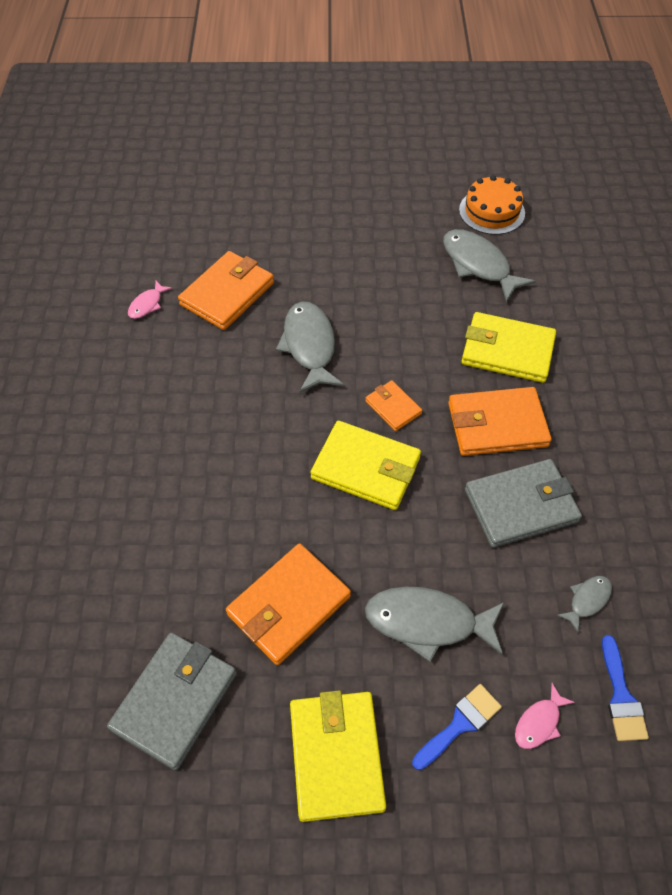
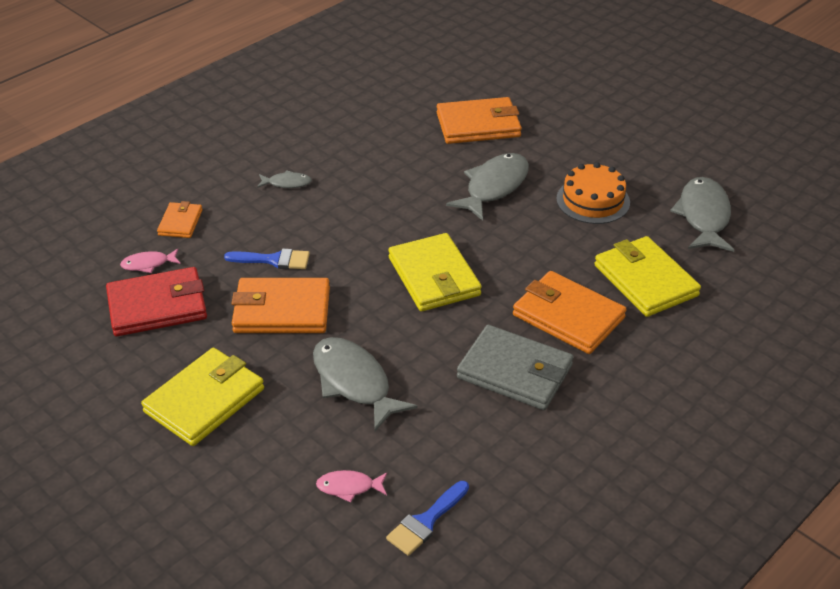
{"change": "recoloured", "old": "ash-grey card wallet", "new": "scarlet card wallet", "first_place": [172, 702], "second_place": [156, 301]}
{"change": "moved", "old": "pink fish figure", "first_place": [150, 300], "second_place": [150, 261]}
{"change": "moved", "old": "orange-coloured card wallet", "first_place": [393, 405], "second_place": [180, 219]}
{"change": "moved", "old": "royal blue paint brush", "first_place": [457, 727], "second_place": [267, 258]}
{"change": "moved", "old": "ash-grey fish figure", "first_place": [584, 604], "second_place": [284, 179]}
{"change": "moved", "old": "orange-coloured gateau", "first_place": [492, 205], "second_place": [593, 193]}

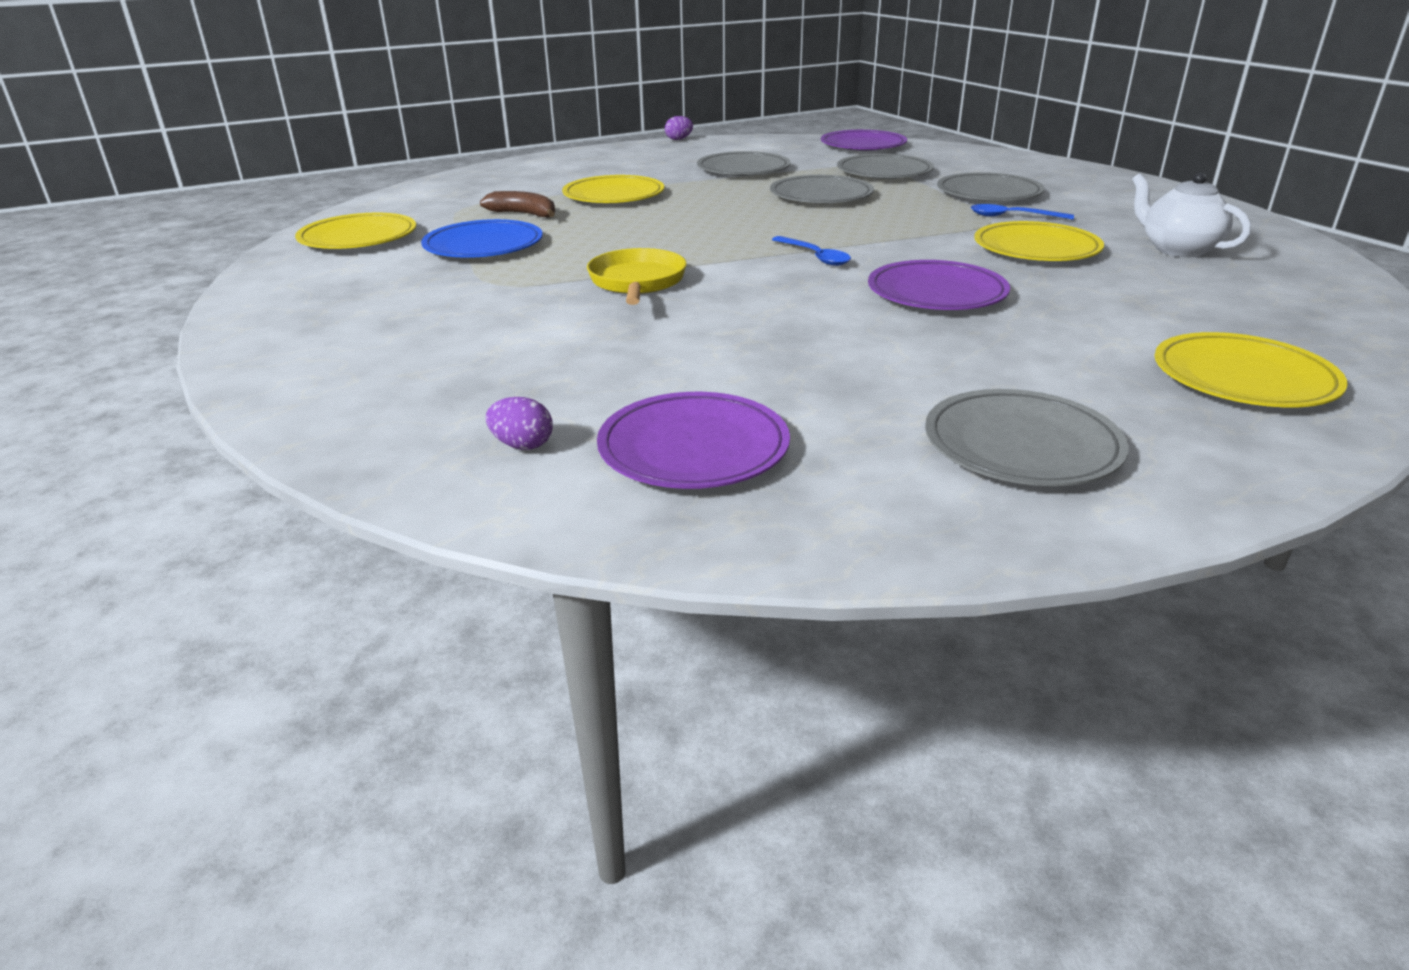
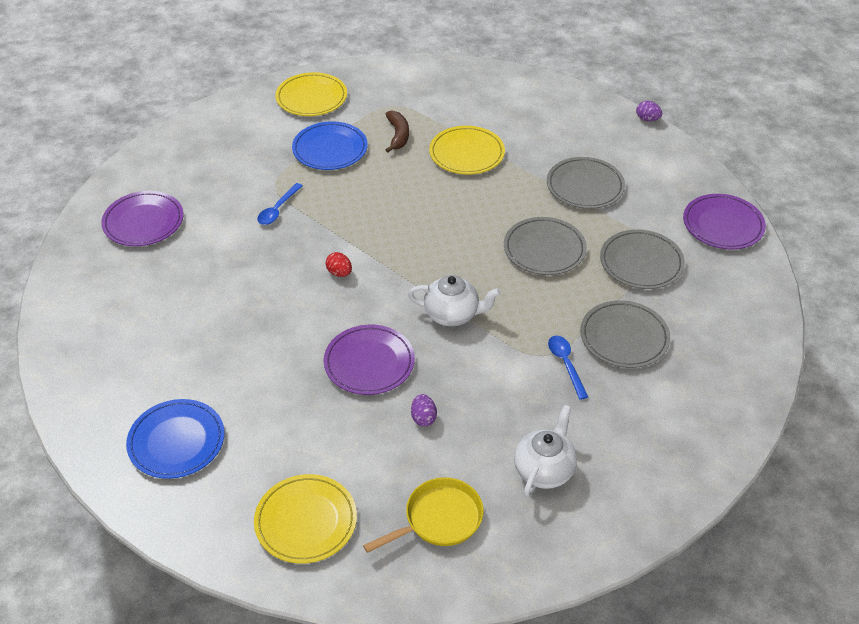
{"change": "moved", "old": "royal purple dinner plate", "first_place": [693, 440], "second_place": [142, 218]}
{"change": "recoloured", "old": "ash-grey dinner plate", "new": "royal blue dinner plate", "first_place": [1027, 437], "second_place": [175, 439]}
{"change": "moved", "old": "royal blue spoon", "first_place": [811, 251], "second_place": [280, 204]}
{"change": "added", "new": "scarlet toy egg", "second_place": [338, 264]}
{"change": "moved", "old": "yellow pan", "first_place": [637, 276], "second_place": [423, 515]}
{"change": "added", "new": "white teapot", "second_place": [454, 300]}
{"change": "moved", "old": "royal purple toy egg", "first_place": [519, 423], "second_place": [424, 410]}
{"change": "removed", "old": "yellow dinner plate", "first_place": [1039, 241]}

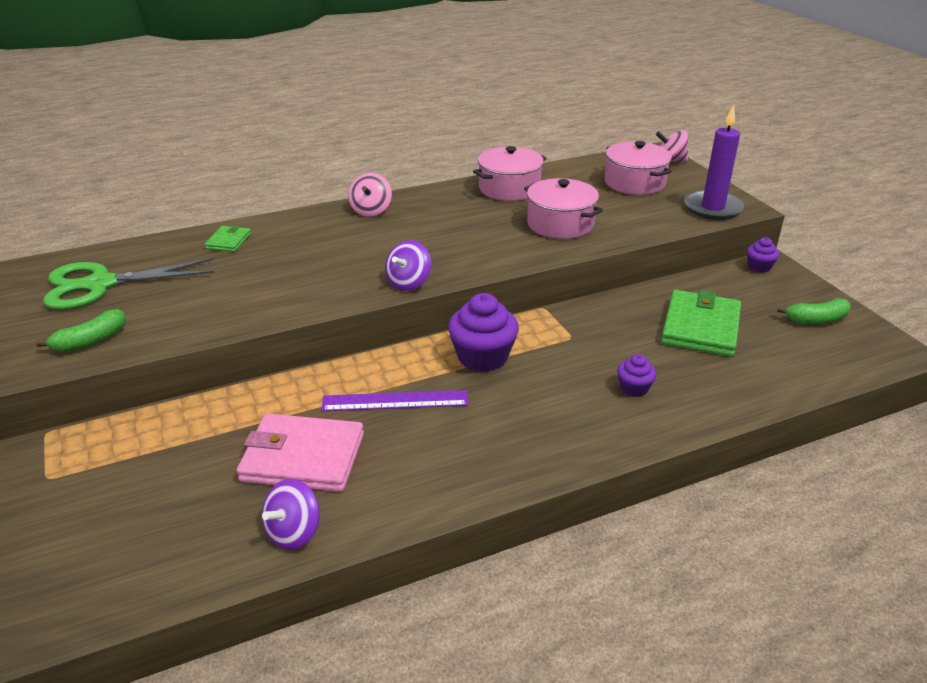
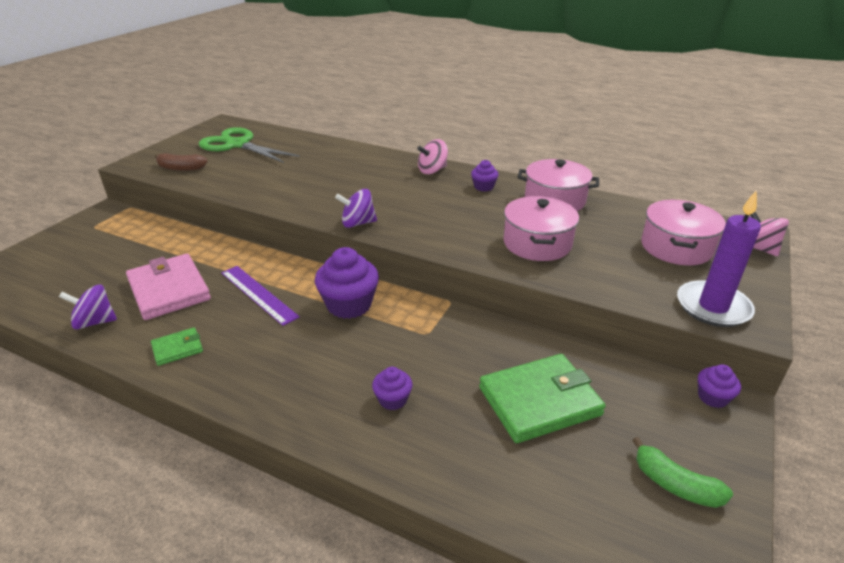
{"change": "moved", "old": "leaf-green card wallet", "first_place": [228, 238], "second_place": [177, 346]}
{"change": "recoloured", "old": "leaf-green banana fruit", "new": "brown banana fruit", "first_place": [81, 330], "second_place": [181, 162]}
{"change": "added", "new": "royal purple cupcake", "second_place": [485, 176]}

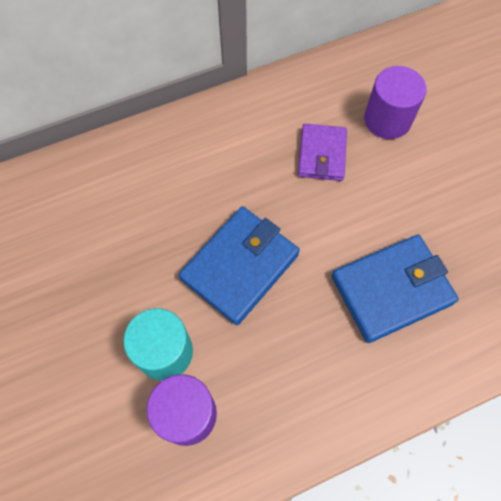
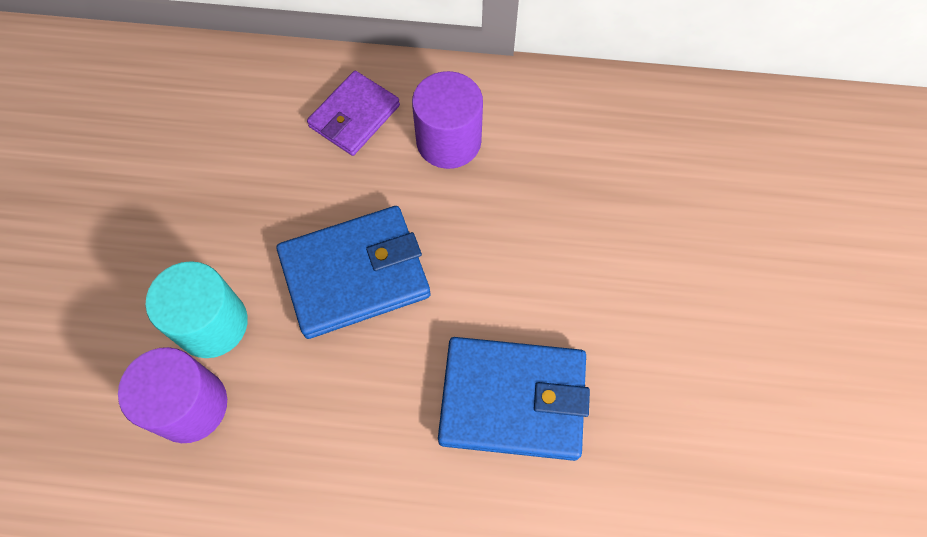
{"change": "moved", "old": "royal purple card wallet", "first_place": [322, 152], "second_place": [353, 113]}
{"change": "moved", "old": "royal purple cylinder", "first_place": [395, 102], "second_place": [447, 120]}

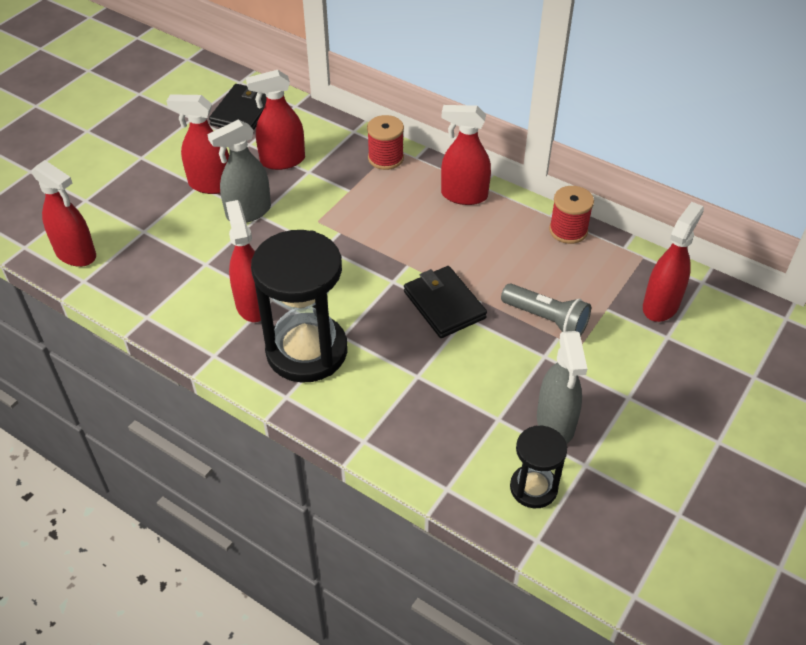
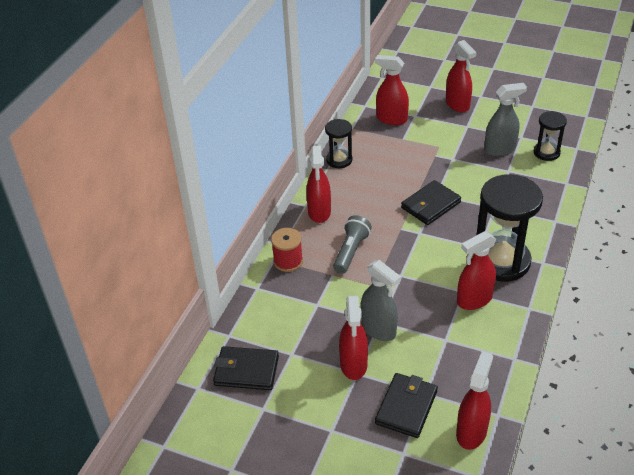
{"change": "replaced", "old": "scarlet spool", "new": "ebony sand timer", "first_place": [571, 215], "second_place": [338, 143]}
{"change": "moved", "old": "ash-grey flashlight", "first_place": [546, 309], "second_place": [352, 244]}
{"change": "added", "new": "ebony card wallet", "second_place": [406, 405]}
{"change": "moved", "old": "scarlet sprayer", "first_place": [275, 120], "second_place": [461, 76]}

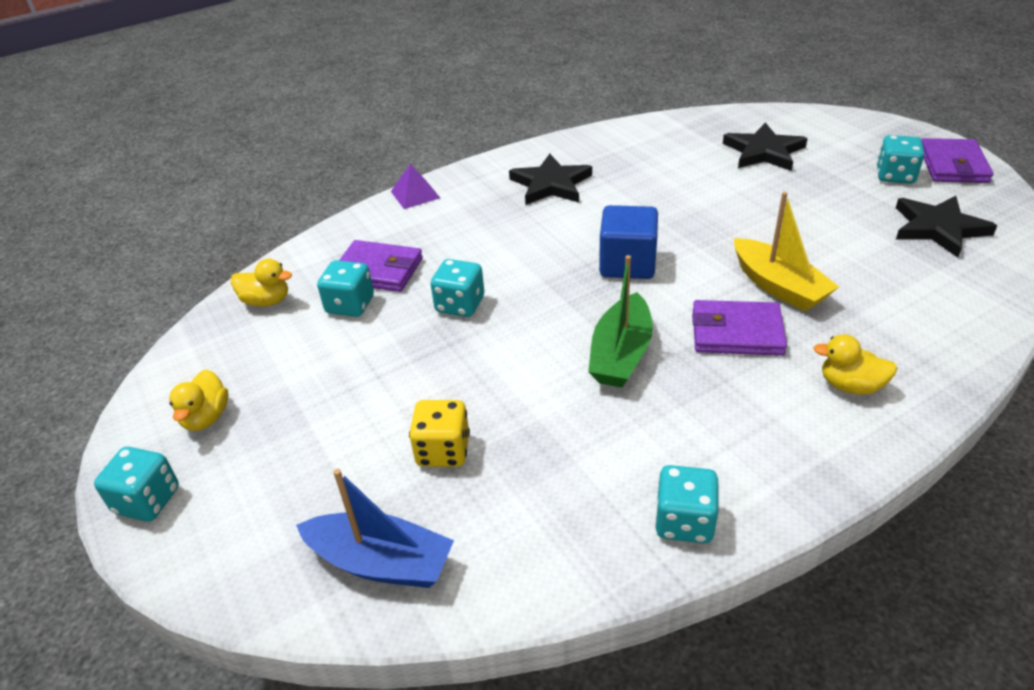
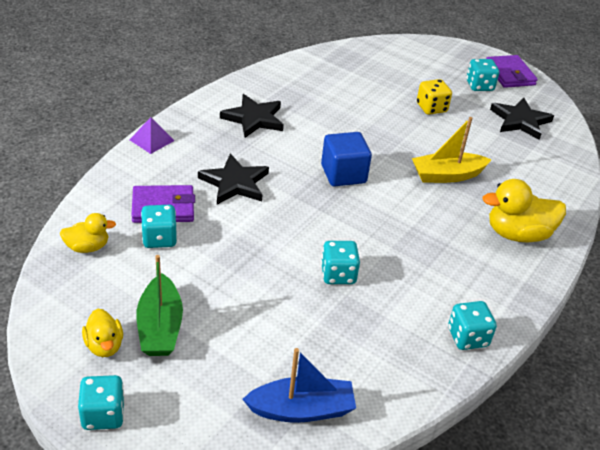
{"change": "moved", "old": "leaf-green boat", "first_place": [620, 321], "second_place": [159, 305]}
{"change": "moved", "old": "ebony star shape", "first_place": [765, 147], "second_place": [233, 179]}
{"change": "moved", "old": "turquoise game die", "first_place": [457, 288], "second_place": [340, 262]}
{"change": "turned", "old": "yellow boat", "first_place": [786, 252], "second_place": [452, 150], "degrees": 135}
{"change": "moved", "old": "yellow game die", "first_place": [439, 433], "second_place": [434, 97]}
{"change": "resized", "old": "yellow rubber duck", "first_place": [855, 364], "second_place": [524, 211], "factor": 1.73}
{"change": "removed", "old": "royal purple card wallet", "first_place": [739, 328]}

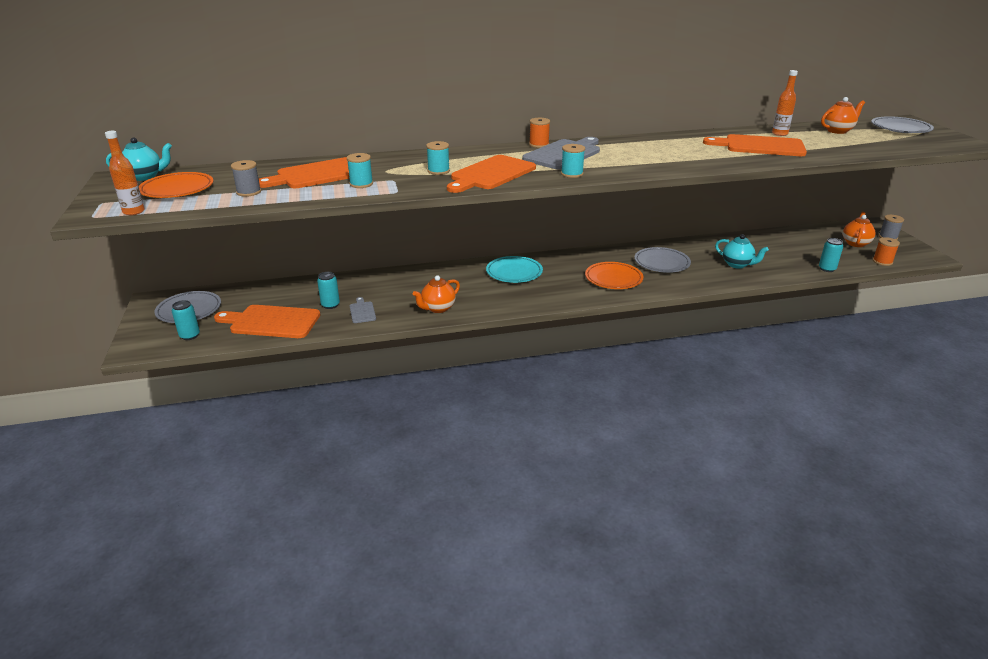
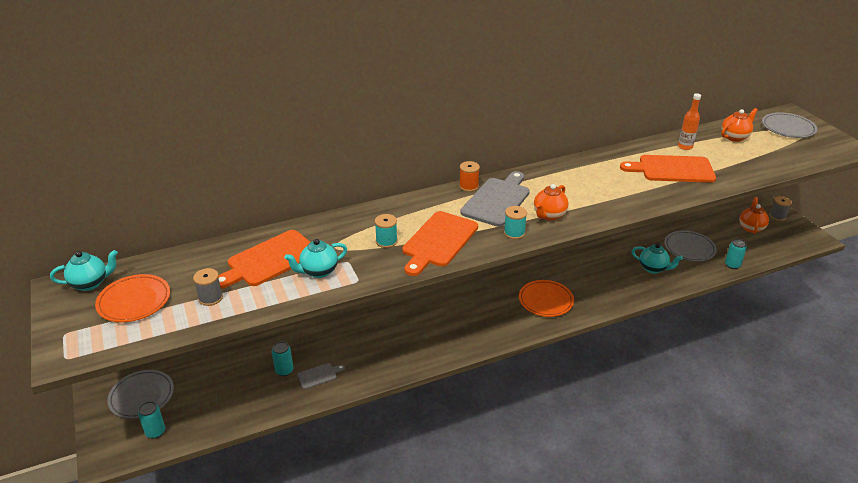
{"change": "replaced", "old": "turquoise spool", "new": "turquoise teapot", "first_place": [360, 170], "second_place": [316, 258]}
{"change": "turned", "old": "ash-grey cutting board", "first_place": [363, 310], "second_place": [321, 376], "degrees": 90}
{"change": "moved", "old": "orange-coloured teapot", "first_place": [436, 294], "second_place": [551, 202]}
{"change": "moved", "old": "ash-grey dinner plate", "first_place": [662, 260], "second_place": [690, 246]}
{"change": "removed", "old": "orange-coloured bottle", "first_place": [125, 173]}
{"change": "removed", "old": "orange-coloured cutting board", "first_place": [267, 321]}
{"change": "removed", "old": "turquoise dinner plate", "first_place": [514, 269]}
{"change": "removed", "old": "orange-coloured spool", "first_place": [886, 251]}

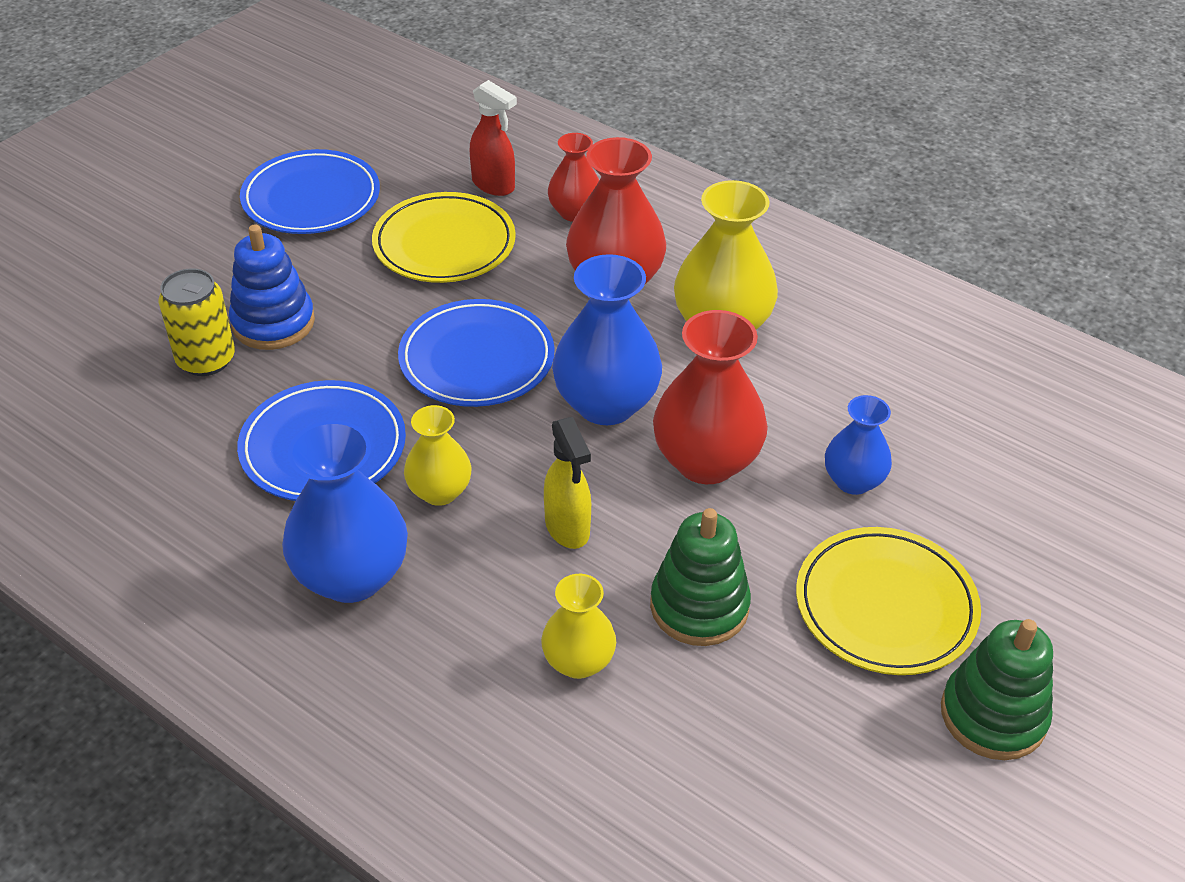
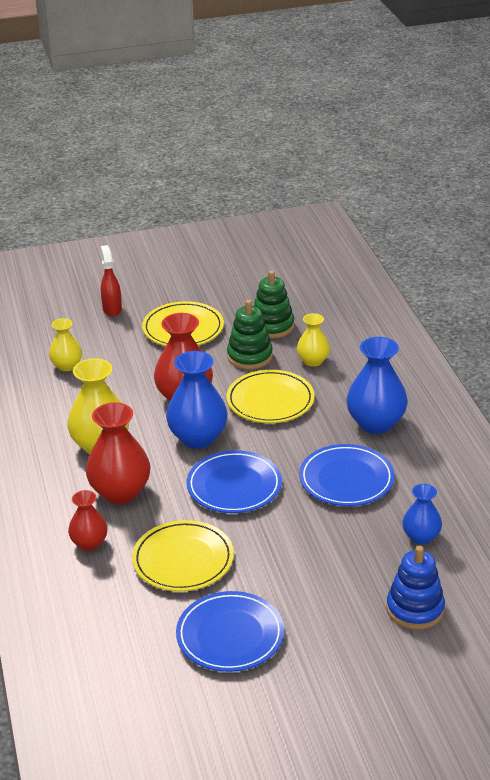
{"change": "moved", "old": "yellow vase", "first_place": [438, 455], "second_place": [65, 344]}
{"change": "moved", "old": "scarlet sprayer", "first_place": [493, 138], "second_place": [111, 281]}
{"change": "replaced", "old": "yellow sprayer", "new": "yellow dinner plate", "first_place": [567, 483], "second_place": [270, 396]}
{"change": "moved", "old": "leaf-green stacking toy", "first_place": [997, 689], "second_place": [274, 304]}
{"change": "moved", "old": "royal blue stacking toy", "first_place": [272, 287], "second_place": [415, 588]}
{"change": "moved", "old": "royal blue vase", "first_place": [858, 445], "second_place": [422, 514]}
{"change": "removed", "old": "yellow soda can", "first_place": [196, 322]}

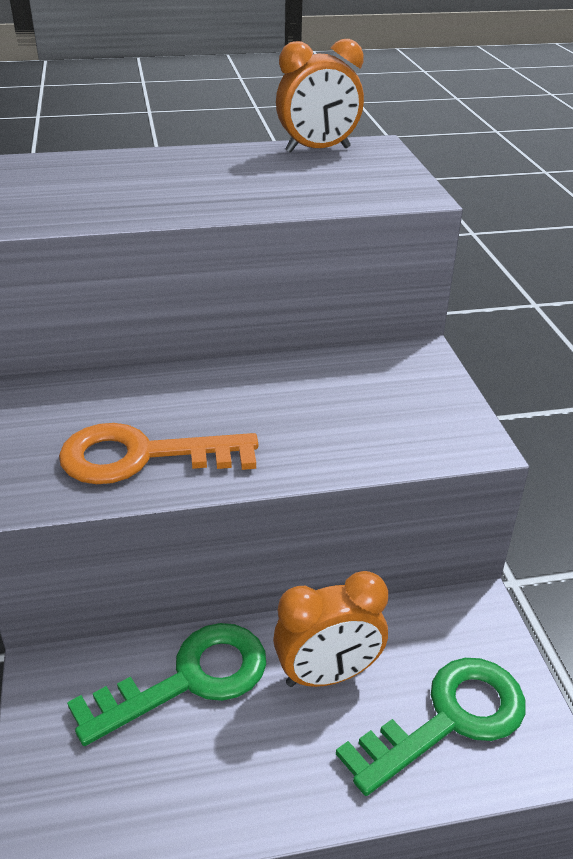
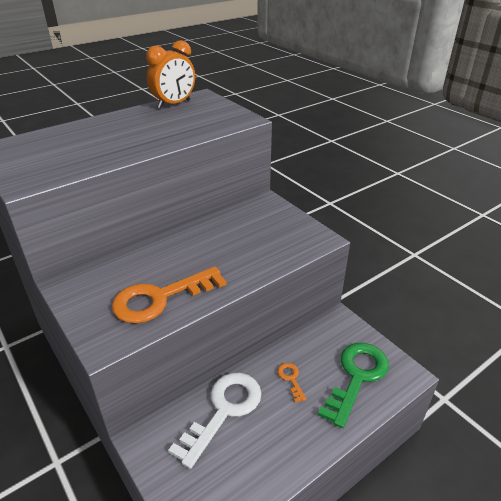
{"change": "recoloured", "old": "leaf-green door key", "new": "white door key", "first_place": [166, 684], "second_place": [215, 421]}
{"change": "replaced", "old": "orange-coloured bedside clock", "new": "orange-coloured door key", "first_place": [330, 629], "second_place": [291, 383]}

